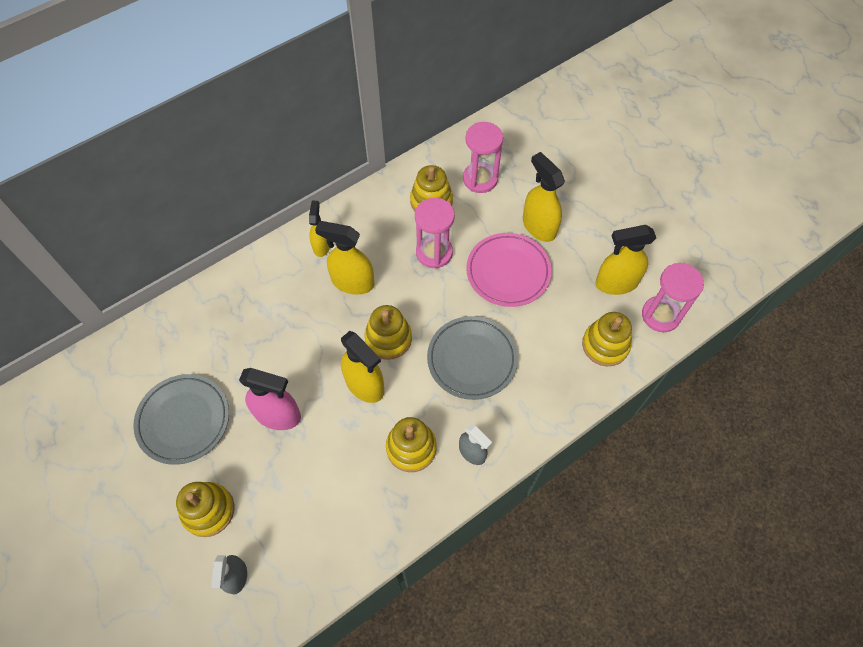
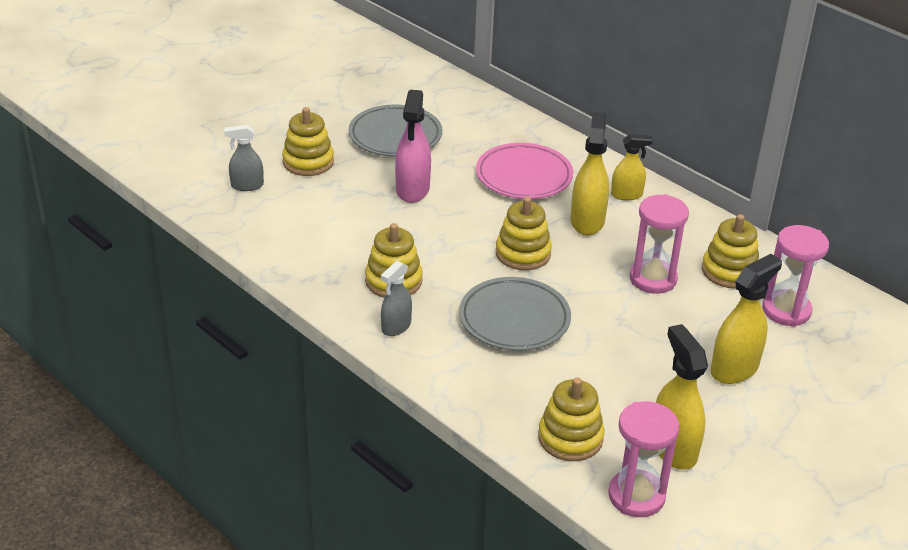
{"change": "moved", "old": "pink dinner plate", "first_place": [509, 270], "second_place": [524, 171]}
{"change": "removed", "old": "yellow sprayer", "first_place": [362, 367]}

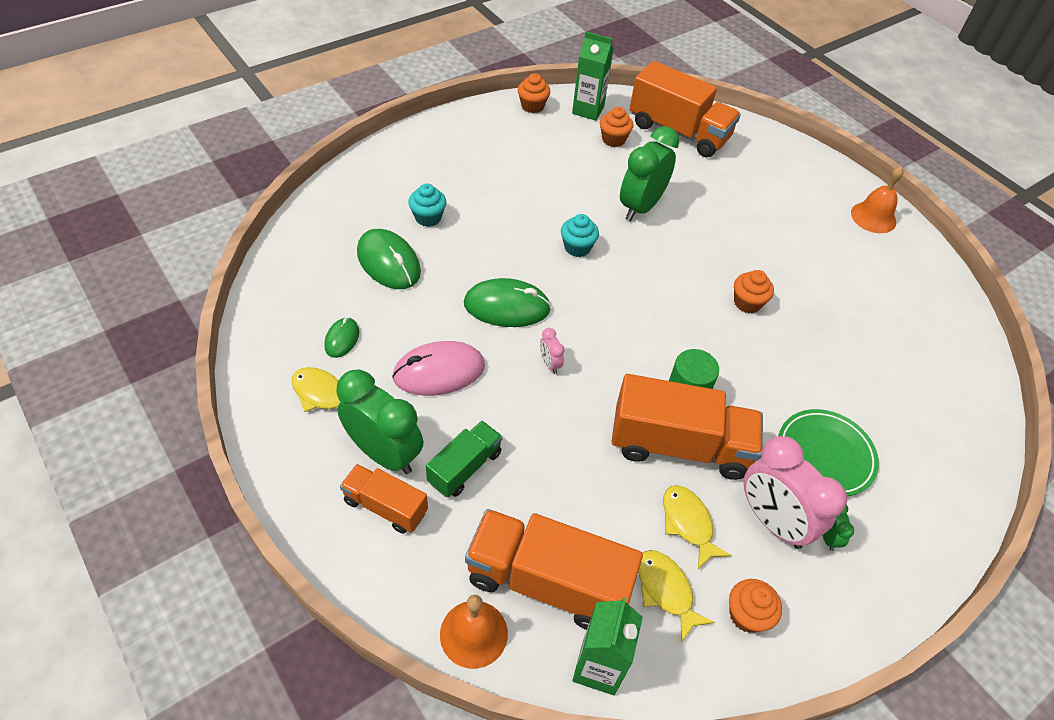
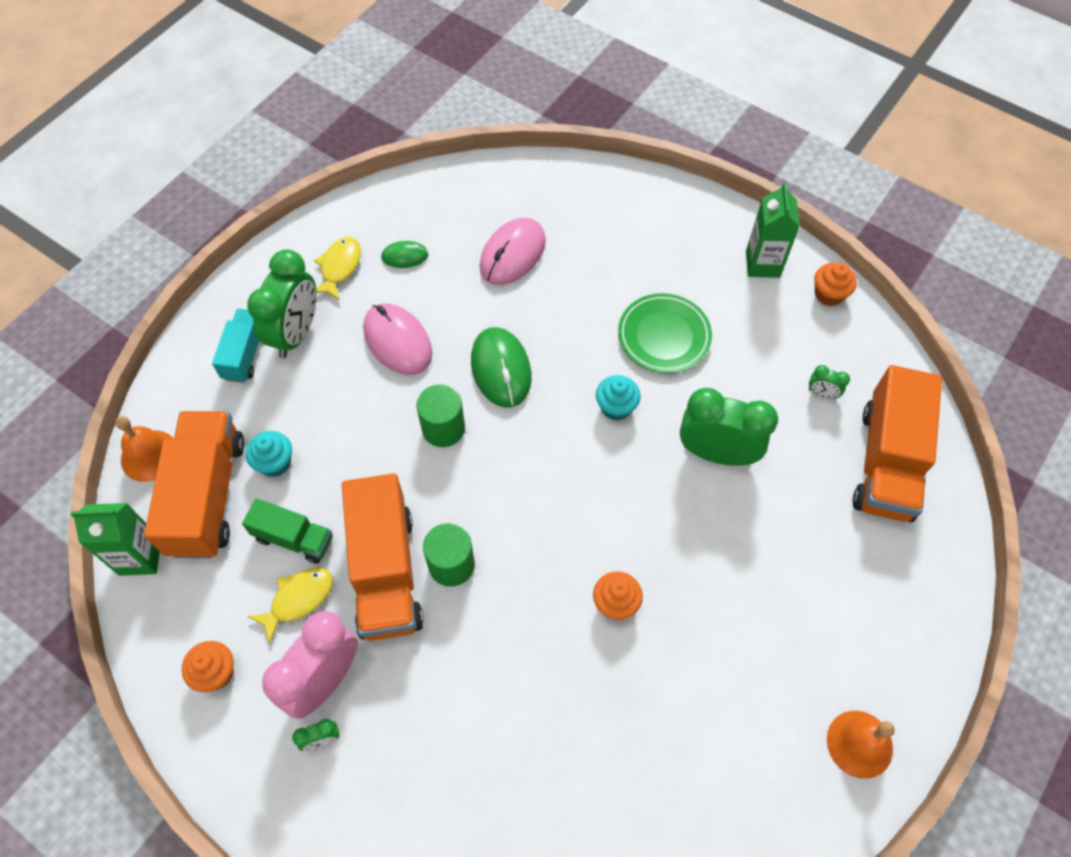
{"change": "recoloured", "old": "orange-coloured lorry", "new": "turquoise lorry", "first_place": [384, 499], "second_place": [235, 346]}
{"change": "moved", "old": "leaf-green lorry", "first_place": [464, 459], "second_place": [287, 531]}
{"change": "moved", "old": "turquoise cupcake", "first_place": [427, 205], "second_place": [269, 454]}
{"change": "replaced", "old": "pink bedside clock", "new": "leaf-green cylinder", "first_place": [552, 351], "second_place": [440, 415]}
{"change": "recoloured", "old": "leaf-green computer mouse", "new": "pink computer mouse", "first_place": [389, 259], "second_place": [513, 251]}
{"change": "moved", "old": "leaf-green dinner plate", "first_place": [828, 452], "second_place": [665, 333]}
{"change": "moved", "old": "leaf-green milk carton", "first_place": [593, 76], "second_place": [773, 230]}
{"change": "replaced", "old": "orange-coloured cupcake", "new": "leaf-green bedside clock", "first_place": [616, 127], "second_place": [829, 382]}
{"change": "removed", "old": "yellow fish figure", "first_place": [676, 596]}

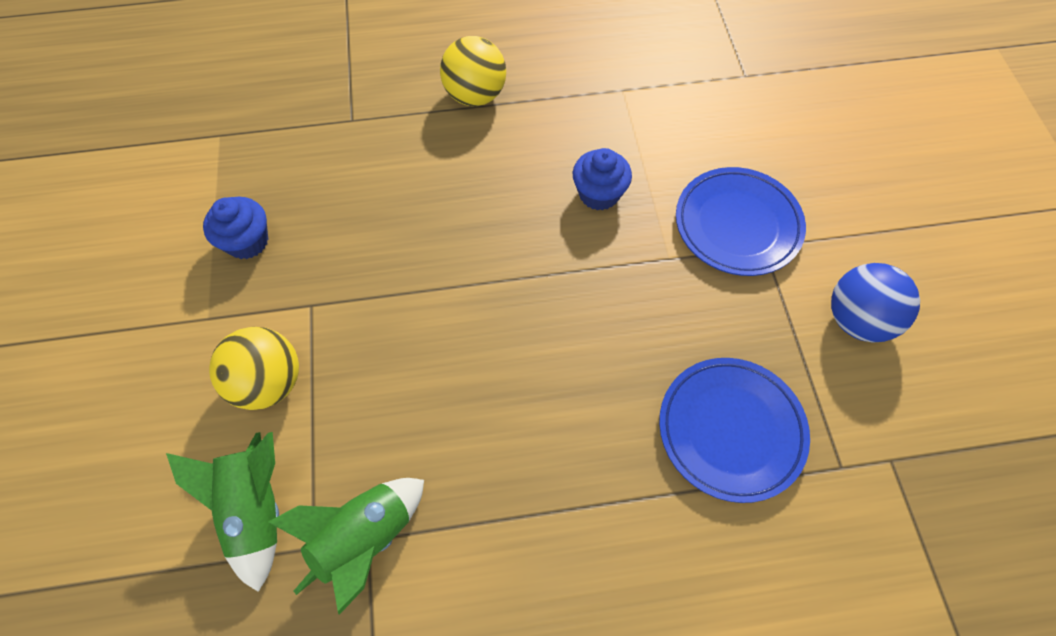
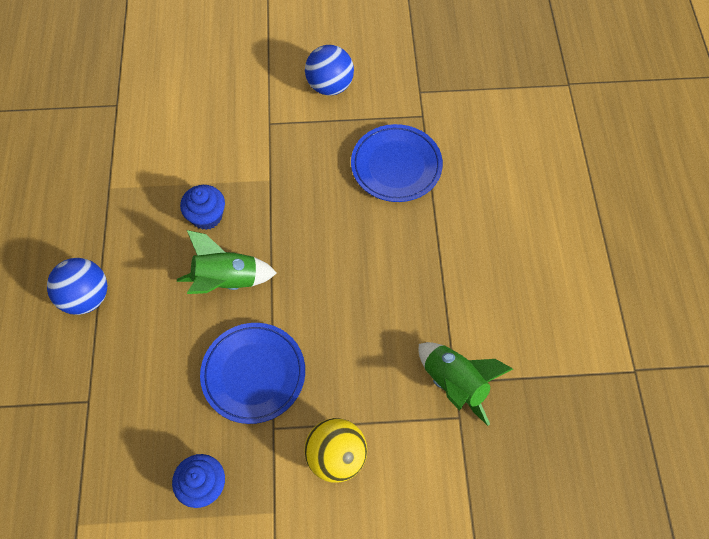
{"change": "recoloured", "old": "yellow play ball", "new": "royal blue play ball", "first_place": [473, 71], "second_place": [77, 286]}
{"change": "moved", "old": "leaf-green rocket", "first_place": [222, 512], "second_place": [226, 262]}
{"change": "moved", "old": "royal blue dinner plate", "first_place": [741, 221], "second_place": [252, 373]}

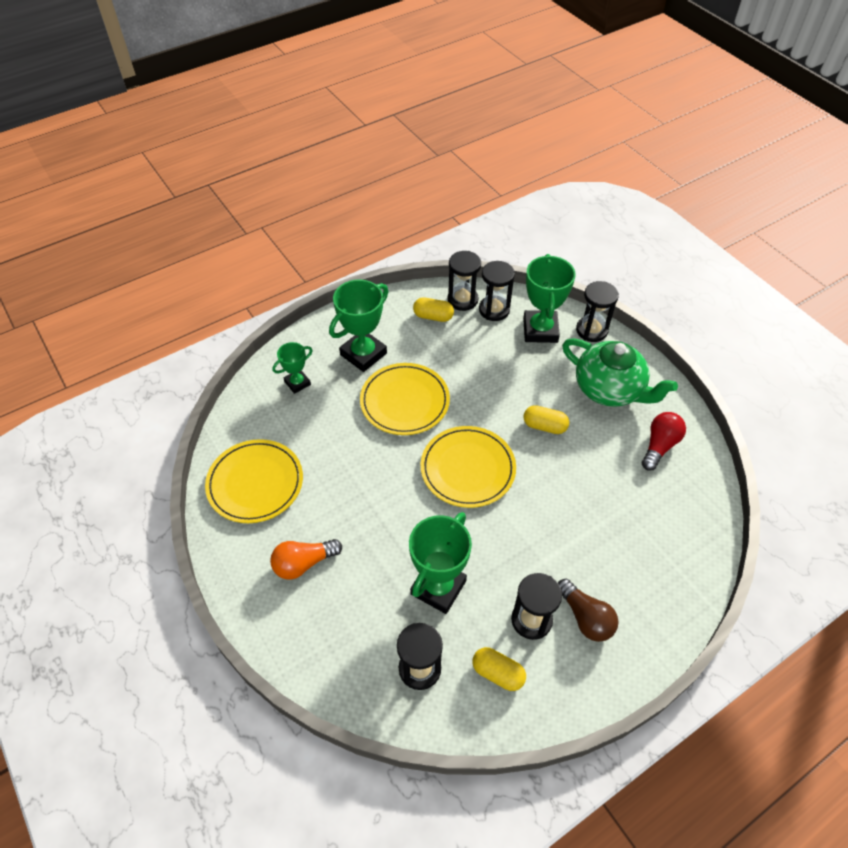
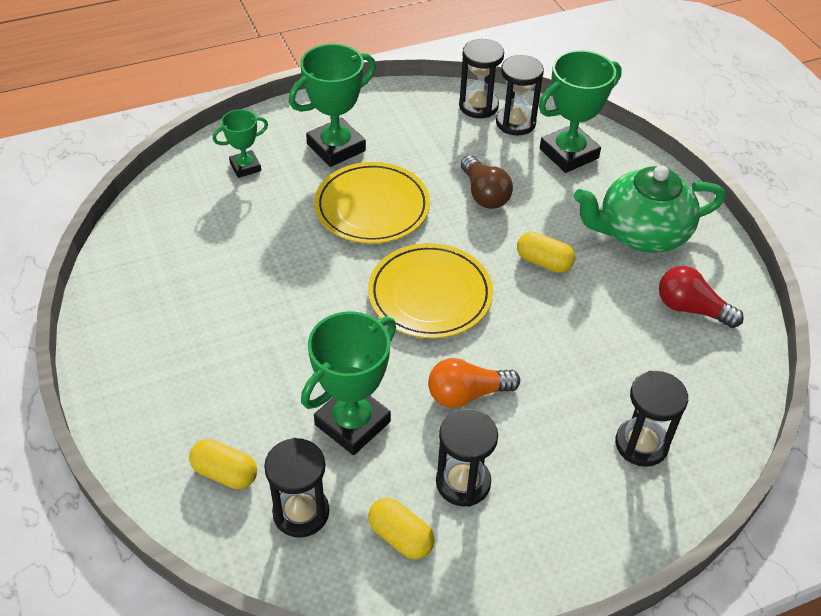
{"change": "moved", "old": "yellow pill", "first_place": [433, 309], "second_place": [223, 464]}
{"change": "moved", "old": "orange-coloured bulb", "first_place": [306, 559], "second_place": [474, 383]}
{"change": "moved", "old": "brown bulb", "first_place": [588, 610], "second_place": [487, 182]}
{"change": "turned", "old": "leaf-green trophy", "first_place": [549, 298], "second_place": [580, 111], "degrees": 45}
{"change": "turned", "old": "leaf-green teapot", "first_place": [620, 372], "second_place": [649, 209], "degrees": 120}
{"change": "moved", "old": "ebony sand timer", "first_place": [597, 311], "second_place": [651, 419]}
{"change": "turned", "old": "scarlet bulb", "first_place": [664, 441], "second_place": [701, 297], "degrees": -105}
{"change": "removed", "old": "yellow dinner plate", "first_place": [254, 481]}

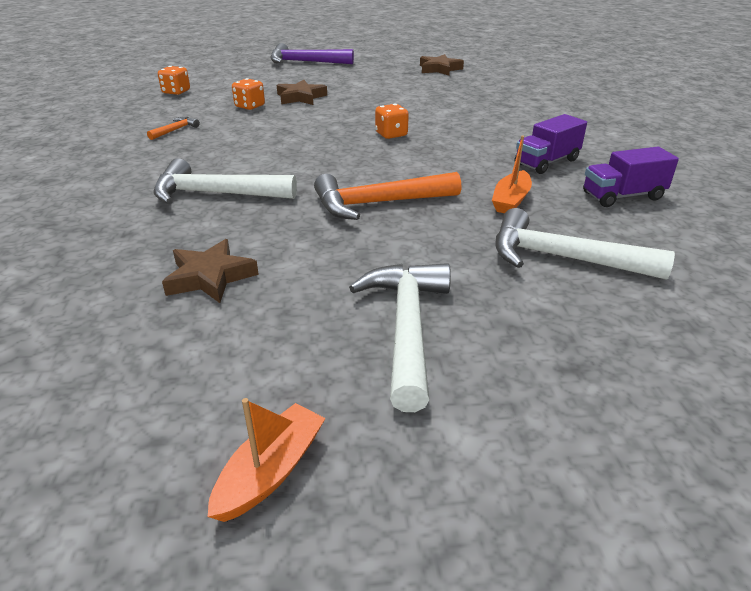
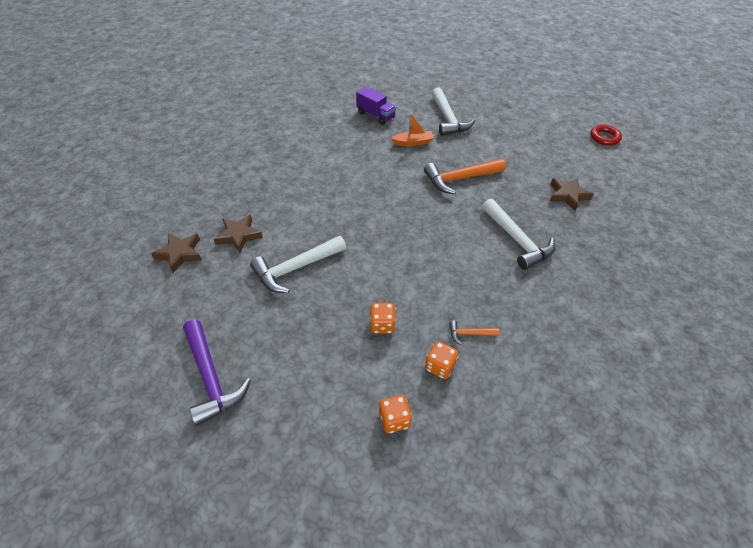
{"change": "moved", "old": "brown star shape", "first_place": [302, 92], "second_place": [238, 233]}
{"change": "moved", "old": "white carpenter's hammer", "first_place": [400, 337], "second_place": [298, 264]}
{"change": "turned", "old": "orange-coloured carpenter's hammer", "first_place": [387, 196], "second_place": [465, 176], "degrees": 120}
{"change": "moved", "old": "orange-coloured game die", "first_place": [392, 121], "second_place": [441, 360]}
{"change": "replaced", "old": "orange-coloured boat", "new": "scarlet ring", "first_place": [267, 460], "second_place": [606, 135]}
{"change": "removed", "old": "royal purple lorry", "first_place": [551, 144]}

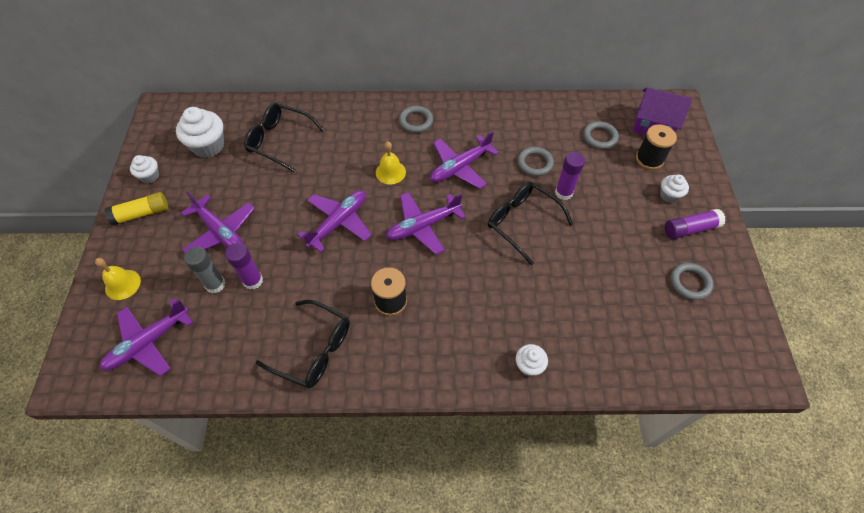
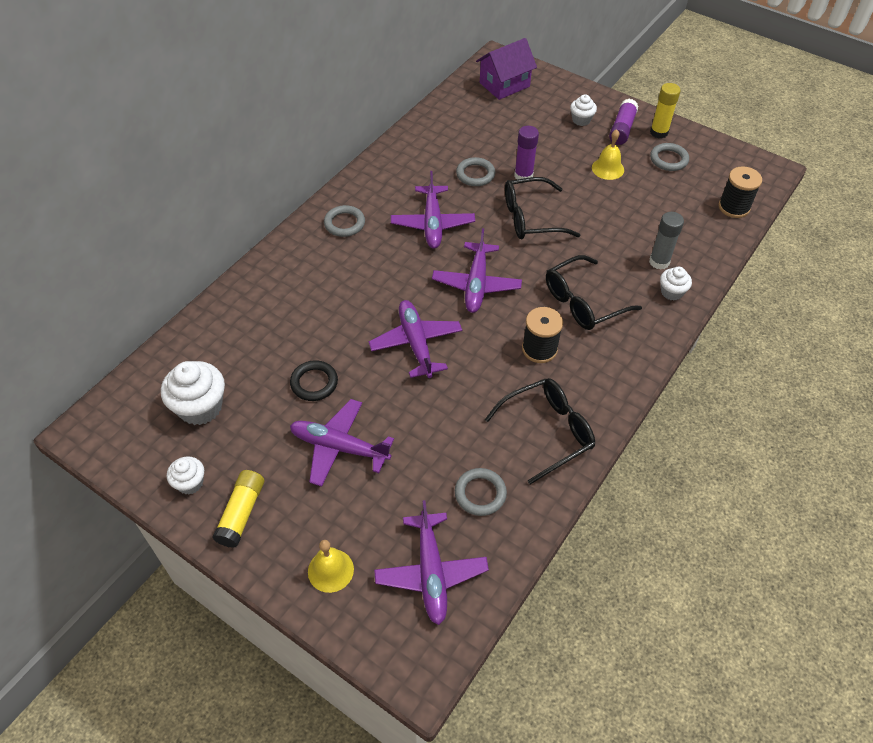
{"change": "added", "new": "ebony ring", "second_place": [314, 380]}
{"change": "turned", "old": "royal purple aeroplane", "first_place": [218, 222], "second_place": [342, 443], "degrees": -150}
{"change": "moved", "old": "ash-grey ring", "first_place": [601, 135], "second_place": [481, 492]}
{"change": "moved", "old": "ebony spectacles", "first_place": [284, 137], "second_place": [594, 292]}
{"change": "moved", "old": "yellow hand bell", "first_place": [391, 162], "second_place": [608, 154]}
{"change": "moved", "old": "ash-grey glue stick", "first_place": [204, 270], "second_place": [666, 241]}
{"change": "added", "new": "yellow glue stick", "second_place": [665, 111]}
{"change": "moved", "old": "ebony spool", "first_place": [656, 147], "second_place": [740, 192]}
{"change": "removed", "old": "royal purple glue stick", "first_place": [244, 266]}

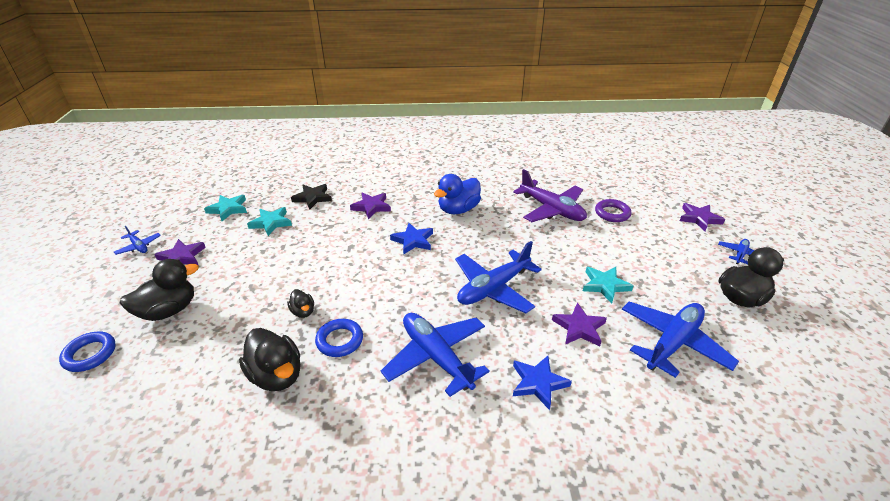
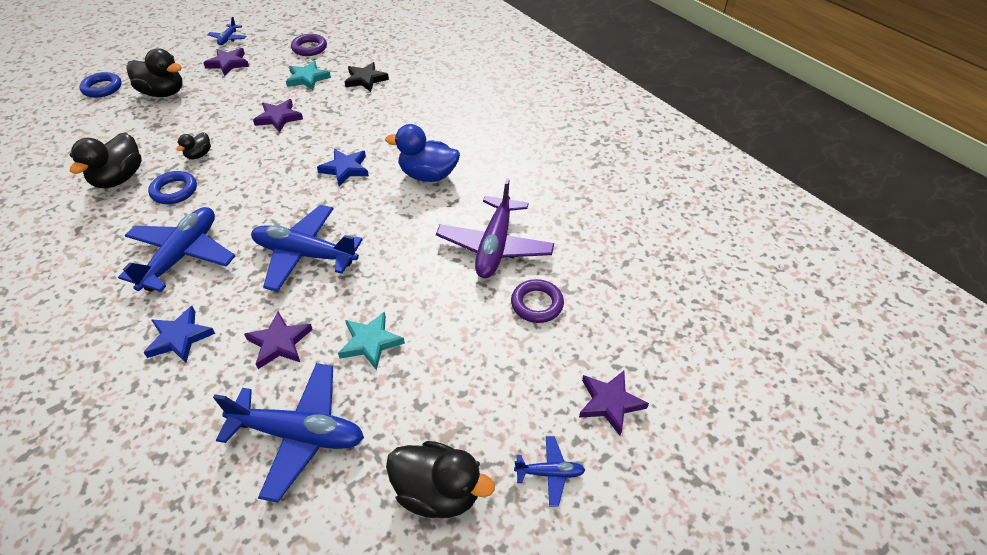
{"change": "moved", "old": "royal purple star shape", "first_place": [370, 205], "second_place": [278, 115]}
{"change": "replaced", "old": "turquoise star shape", "new": "royal purple ring", "first_place": [225, 208], "second_place": [309, 45]}

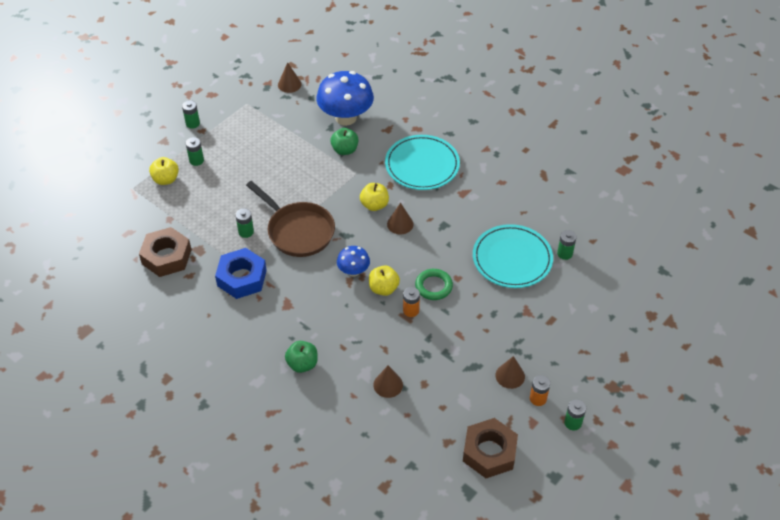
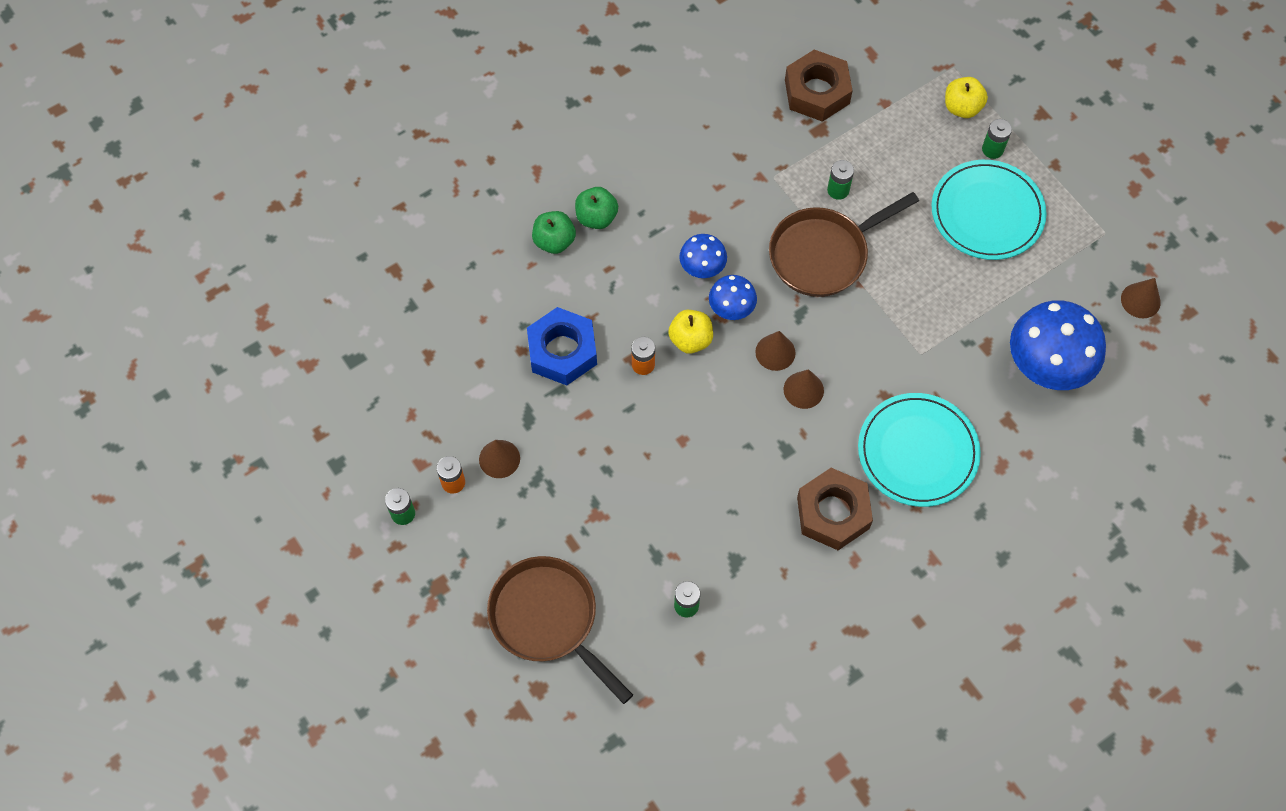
{"change": "added", "new": "brown pan", "second_place": [560, 630]}
{"change": "moved", "old": "royal blue hexagon nut", "first_place": [241, 273], "second_place": [562, 346]}
{"change": "moved", "old": "leaf-green toy apple", "first_place": [344, 141], "second_place": [554, 232]}
{"change": "added", "new": "royal blue mushroom", "second_place": [703, 256]}
{"change": "moved", "old": "brown solid cone", "first_place": [388, 381], "second_place": [775, 351]}
{"change": "moved", "old": "brown hexagon nut", "first_place": [490, 448], "second_place": [835, 509]}
{"change": "moved", "old": "turquoise dinner plate", "first_place": [513, 256], "second_place": [989, 210]}
{"change": "removed", "old": "leaf-green AA battery", "first_place": [191, 114]}
{"change": "removed", "old": "yellow toy apple", "first_place": [374, 197]}
{"change": "removed", "old": "leaf-green ring", "first_place": [434, 284]}

